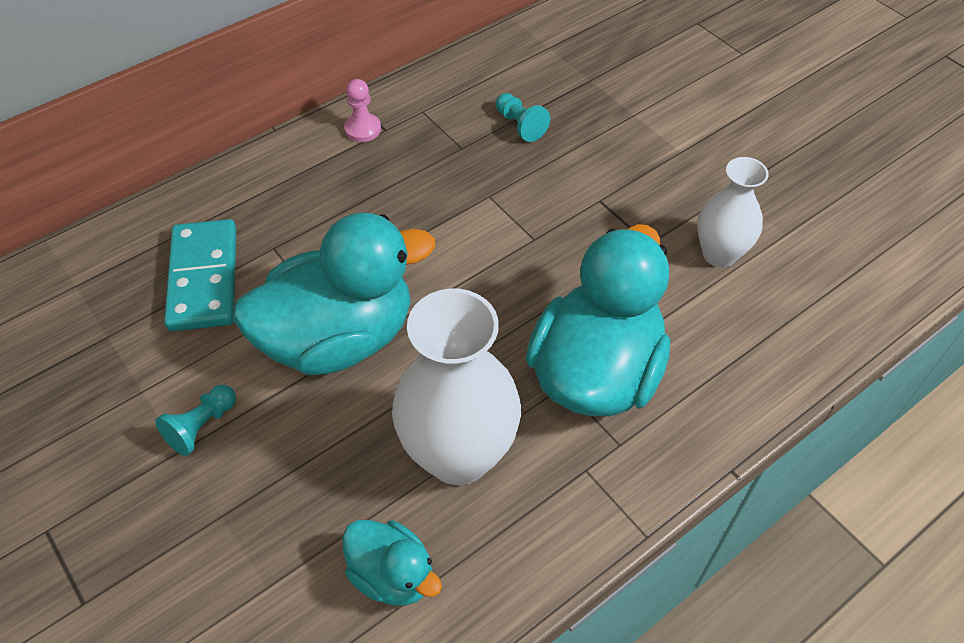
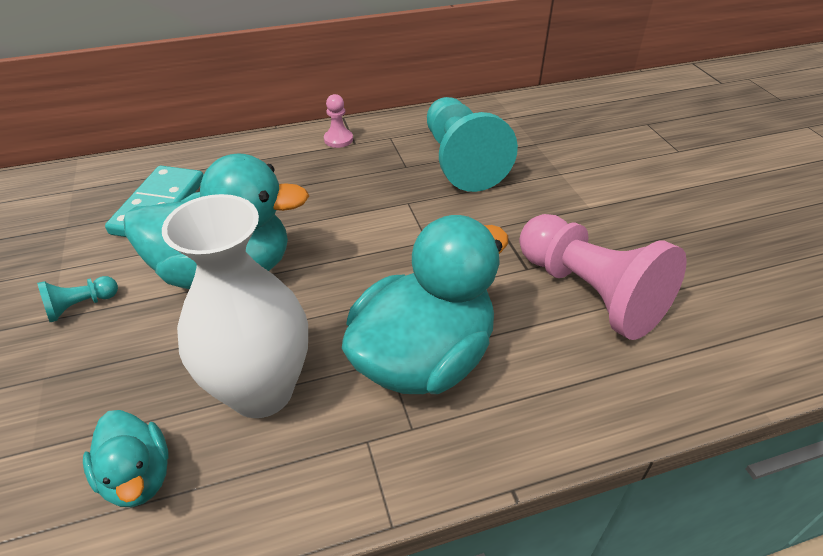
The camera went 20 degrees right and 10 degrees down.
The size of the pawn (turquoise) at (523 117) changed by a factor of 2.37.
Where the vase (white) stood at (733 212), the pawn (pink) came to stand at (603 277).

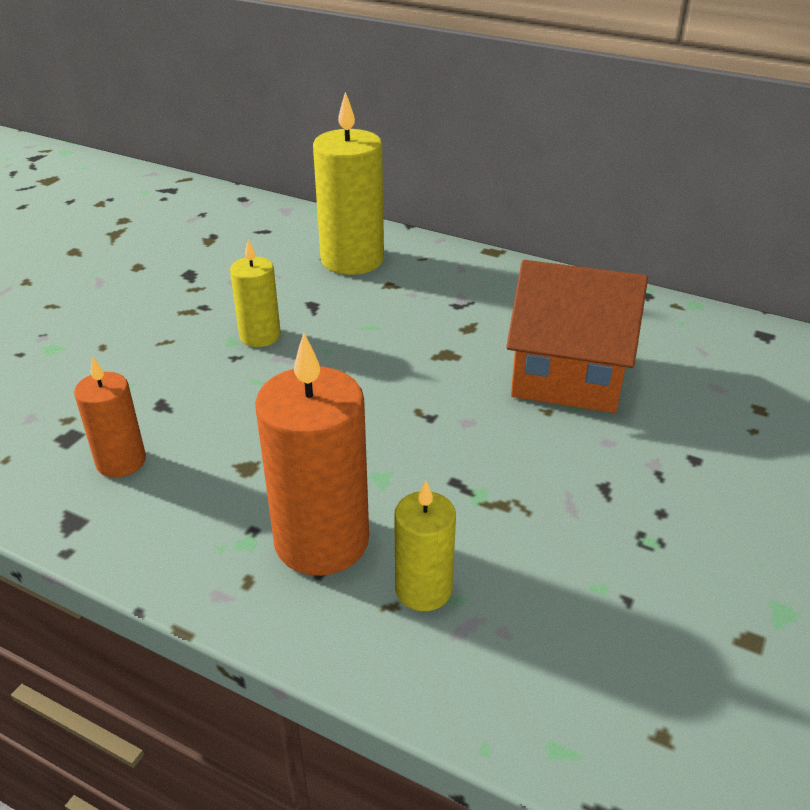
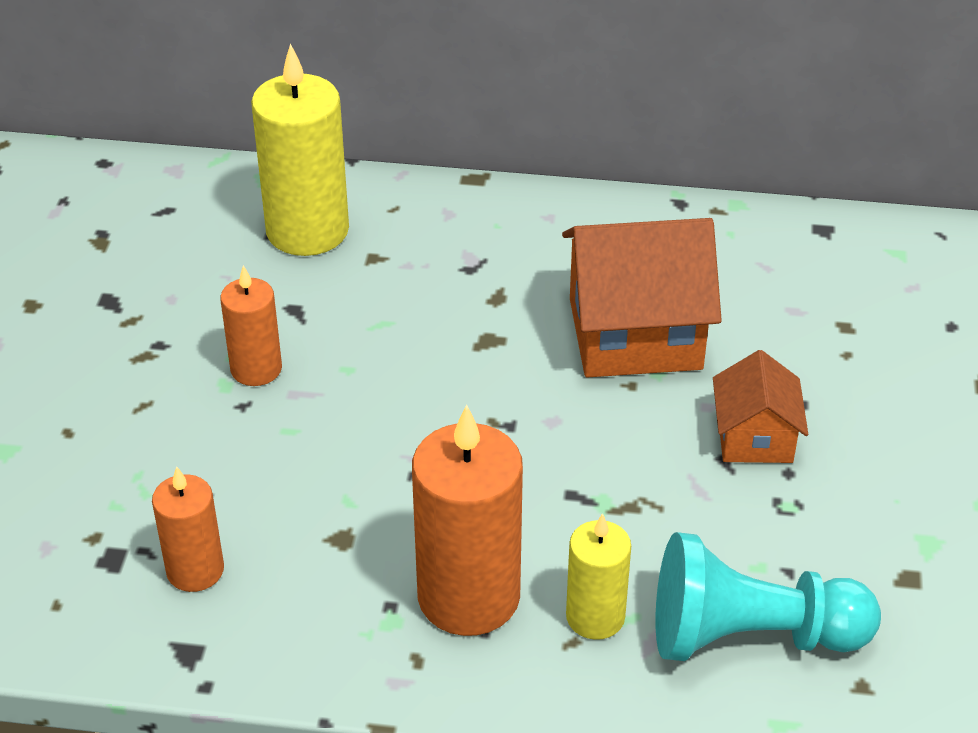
The camera went 20 degrees left and 5 degrees up.
What was the candle (yellow) at (255 293) turned into the candle (orange) at (251 325).
The second view gained the house (orange) at (760 406).
The second view gained the pawn (turquoise) at (768 596).

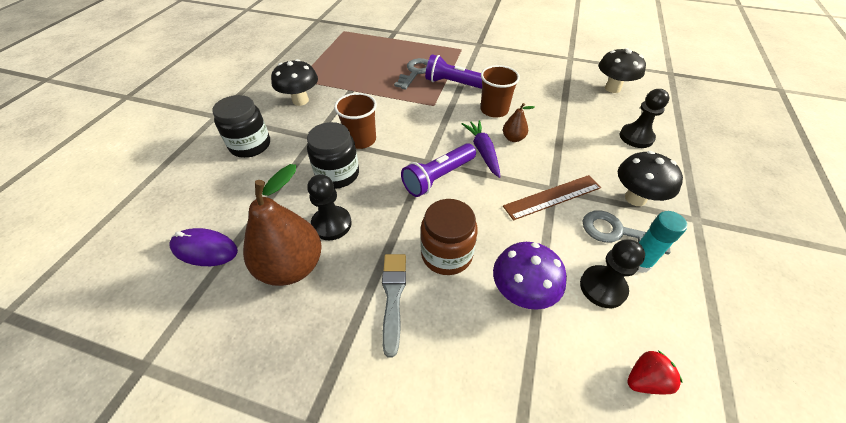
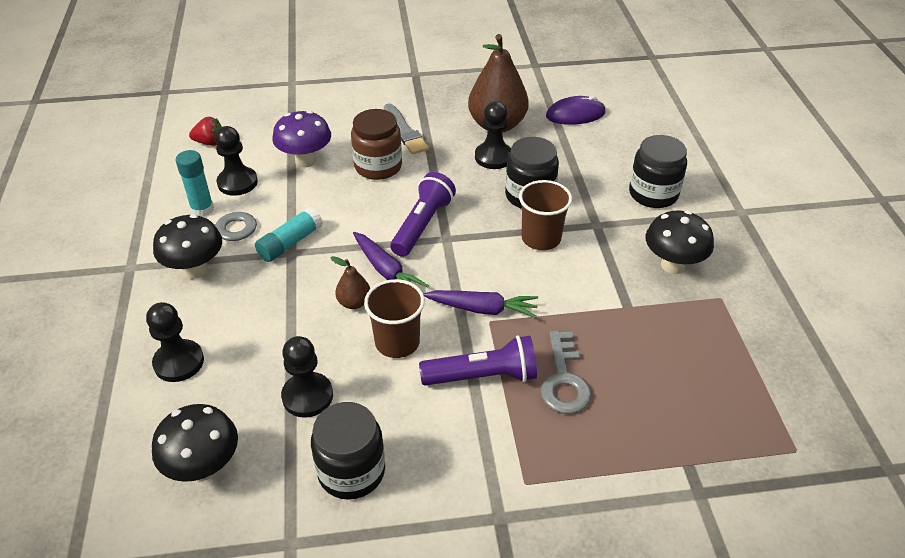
The camera went 155 degrees right and 5 degrees down.
Where the ruler (brown) stood at (552 197), the glue stick (turquoise) came to stand at (289 234).
The strawberry (red) at (655 372) ended up facing another way, 135 degrees counterclockwise from before.
The second view gained the carrot (purple) at (480 304).
The second view gained the pawn (black) at (307 377).
The second view gained the jar (black) at (348 451).

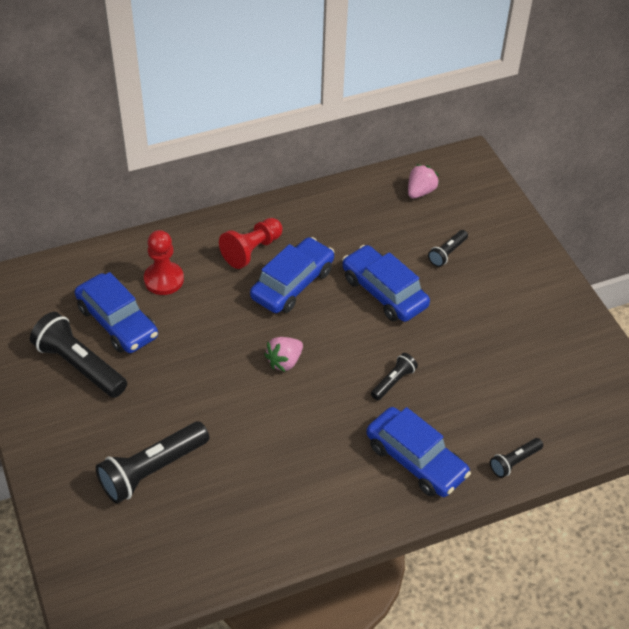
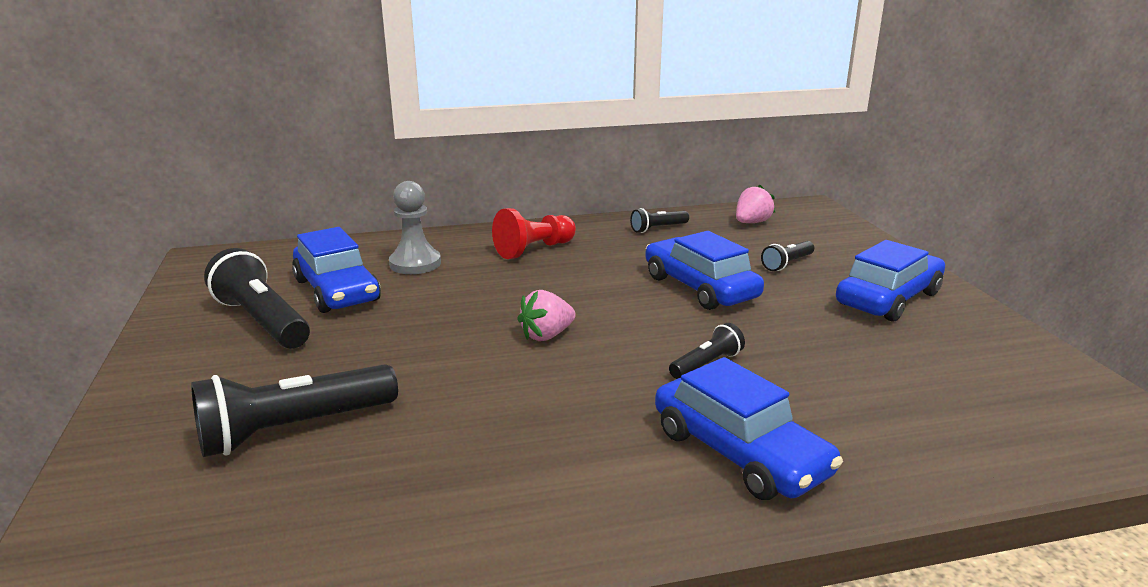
The camera went 10 degrees right and 25 degrees down.
What was the pawn (red) at (164 262) turned into the pawn (grey) at (415 227).
The car (blue) ended up elsewhere, having gone from (292 275) to (890 281).
The flashlight (black) ended up elsewhere, having gone from (516 458) to (659 220).

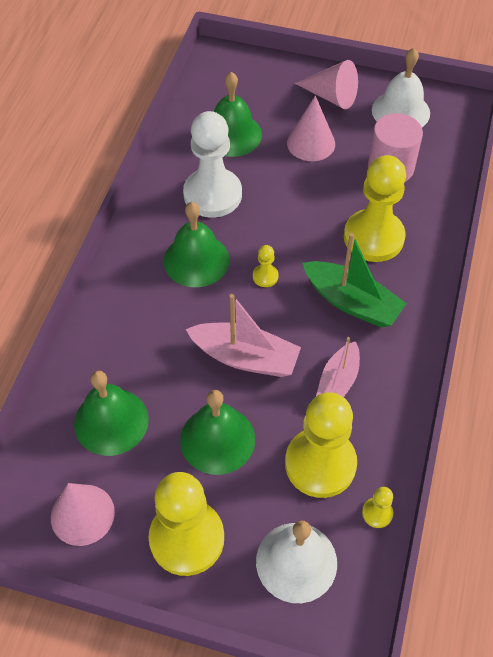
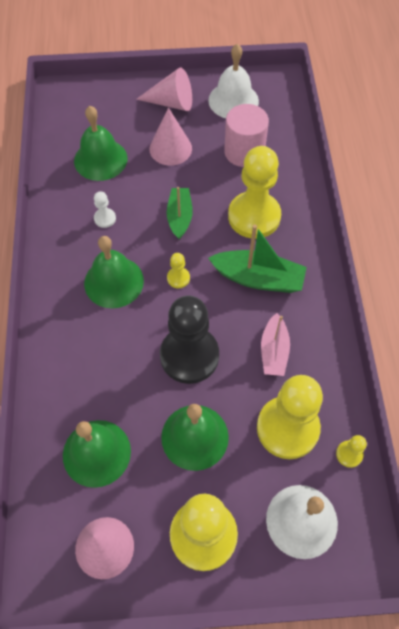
The camera went 20 degrees left and 5 degrees up.
The size of the pawn (white) at (212 164) changed by a factor of 0.42.
Where the boat (pink) stood at (243 335), the pawn (black) came to stand at (189 340).
The second view gained the boat (green) at (179 213).

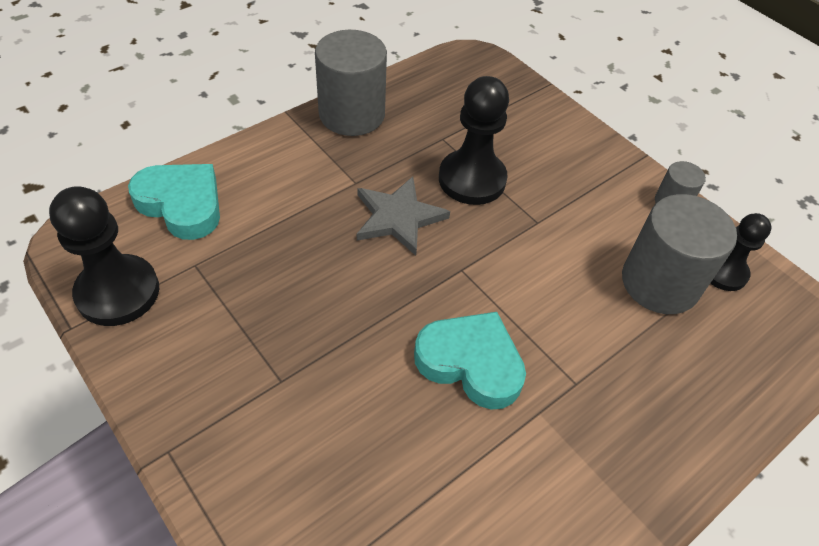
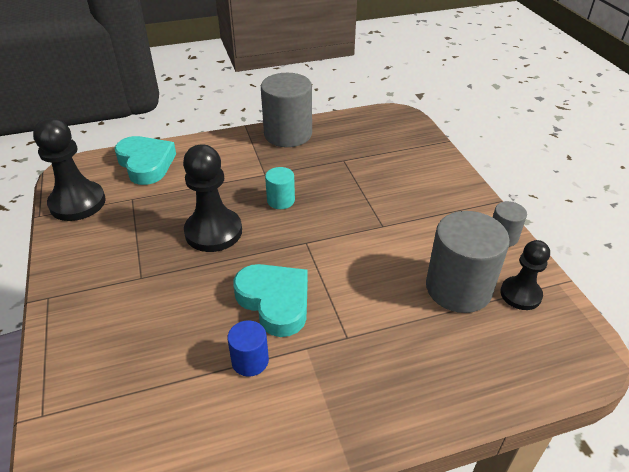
The camera went 25 degrees right and 10 degrees down.
The pawn (black) ended up elsewhere, having gone from (474 140) to (212 198).
Where the star (grey) stood at (403 216), the cylinder (turquoise) came to stand at (280 188).
The second view gained the cylinder (blue) at (248 348).

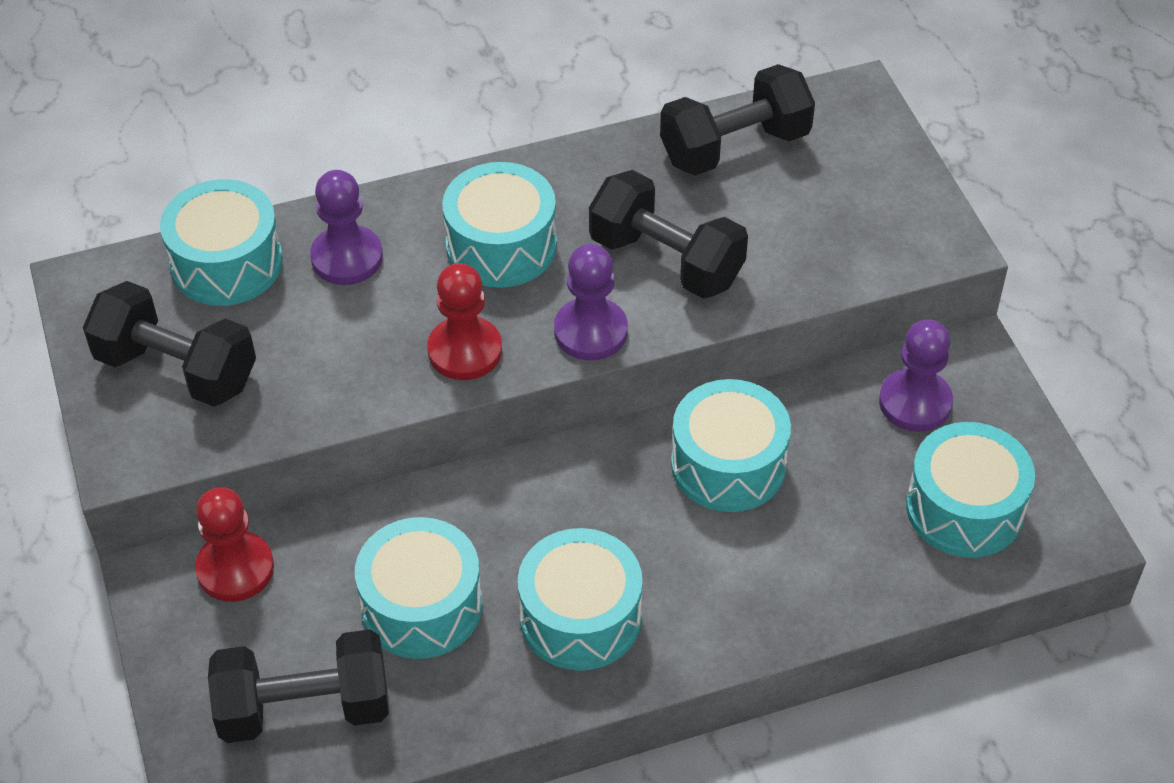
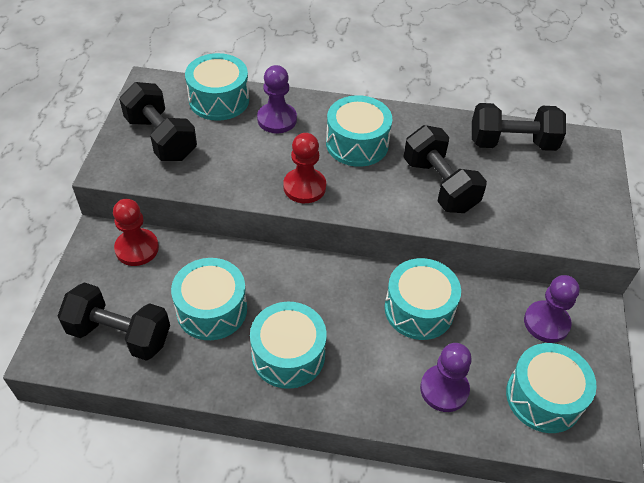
The camera went 25 degrees right and 0 degrees up.
The pawn (purple) ended up elsewhere, having gone from (591 302) to (446 377).

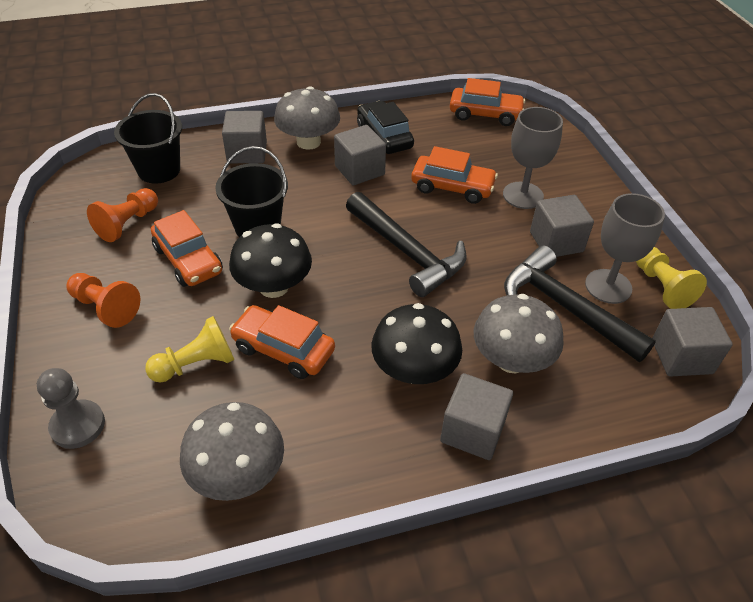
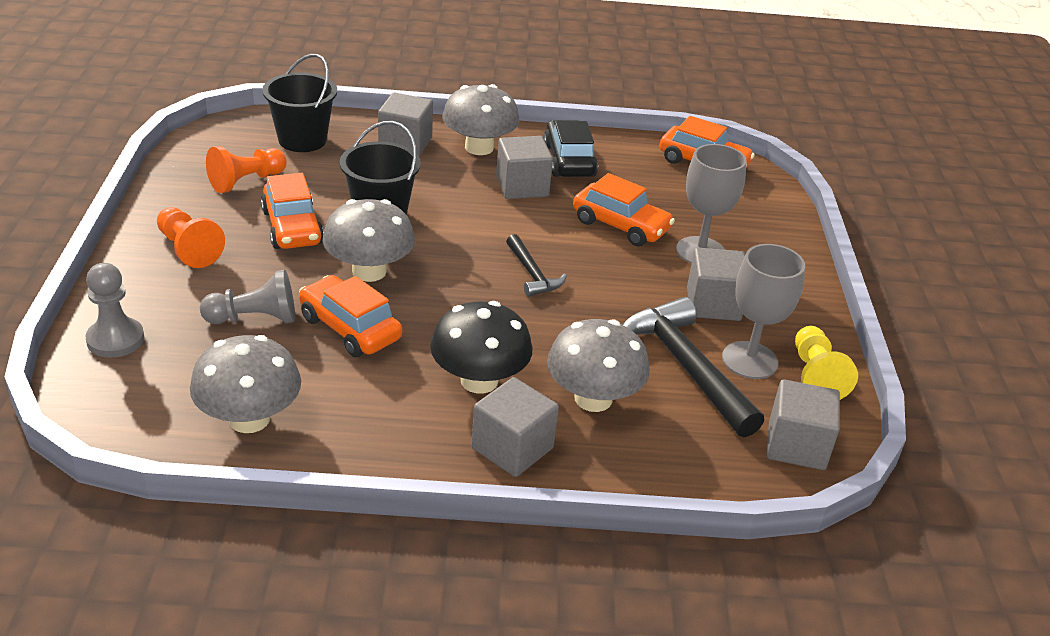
The camera went 15 degrees right and 10 degrees down.
The size of the hammer (black) at (406 244) changed by a factor of 0.53.
What was the mushroom (black) at (270 260) turned into the mushroom (grey) at (369 240).
What was the pawn (yellow) at (189 349) turned into the pawn (grey) at (247 297).

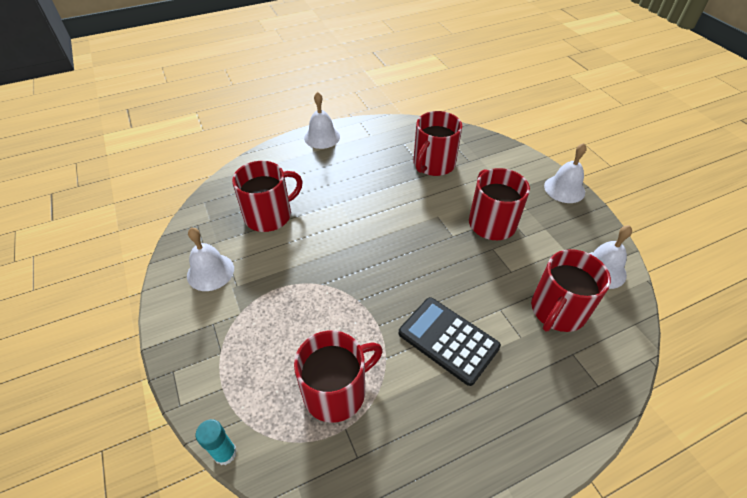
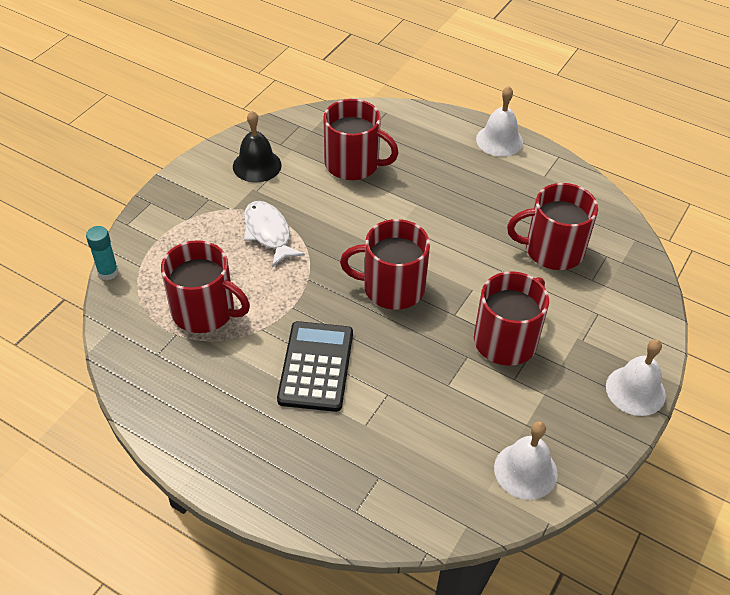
The camera went 55 degrees right and 0 degrees up.
What was the bell (white) at (210 259) turned into the bell (black) at (257 147).
The mug (red) ended up elsewhere, having gone from (571 290) to (385 264).
The second view gained the fish (white) at (274 234).

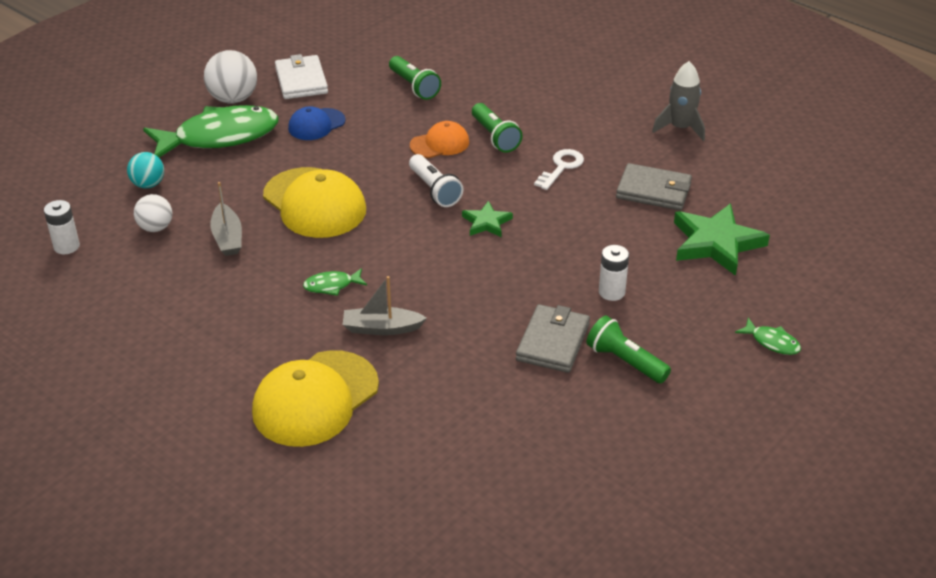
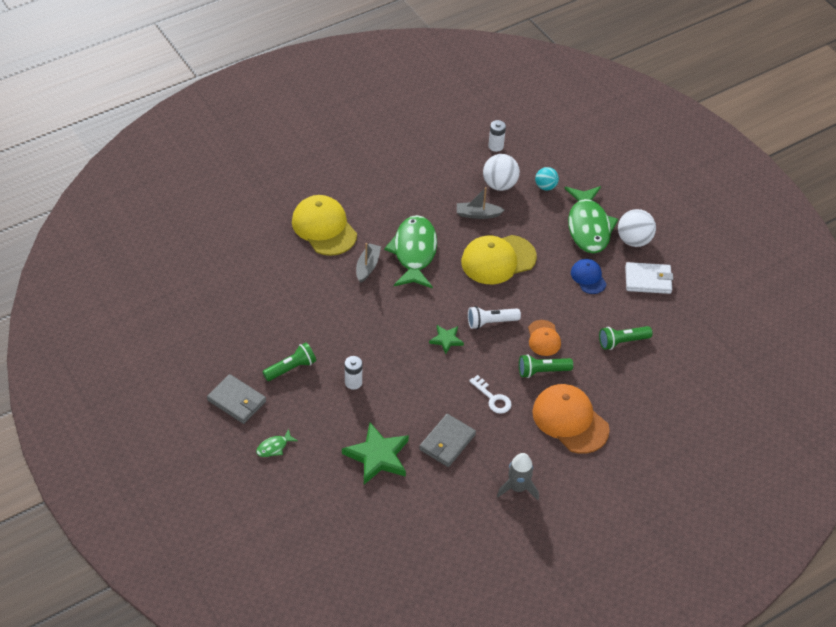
The camera went 105 degrees right and 10 degrees up.
The size of the ball (white) at (153 213) changed by a factor of 1.57.
The size of the fish (green) at (335 282) changed by a factor of 2.41.
The wallet (grey) ended up elsewhere, having gone from (553 338) to (236 399).
The second view gained the cap (orange) at (571 419).

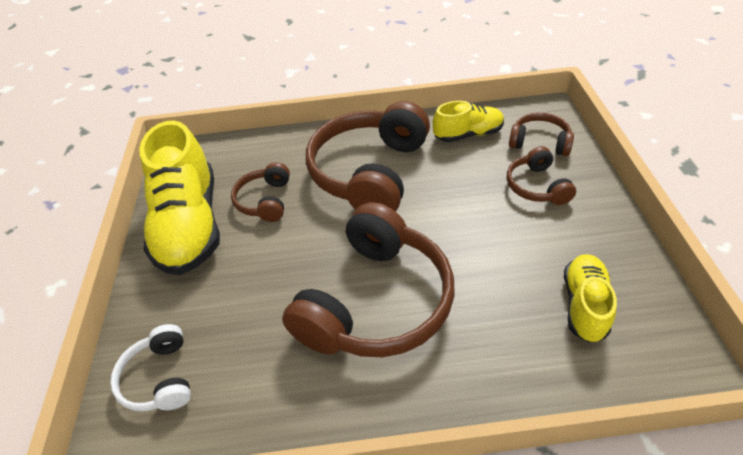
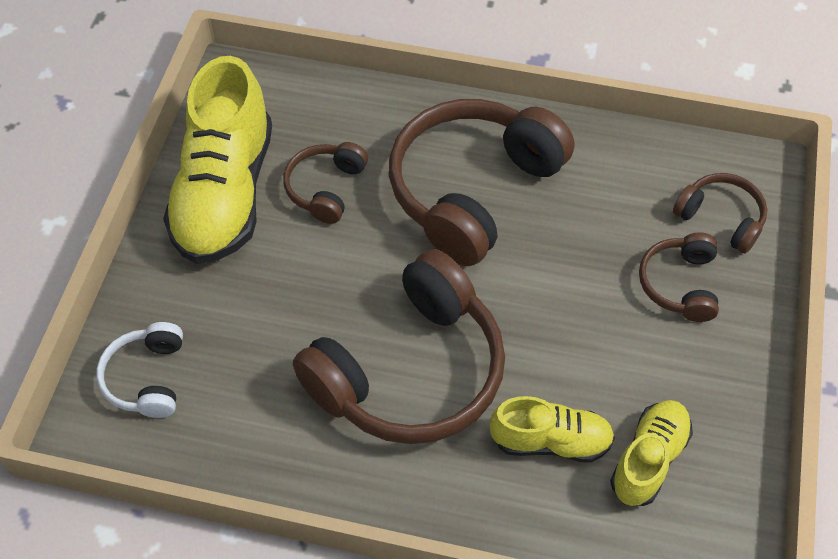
The camera went 15 degrees right and 10 degrees up.
The shoe (yellow) ended up elsewhere, having gone from (468 121) to (552 429).

